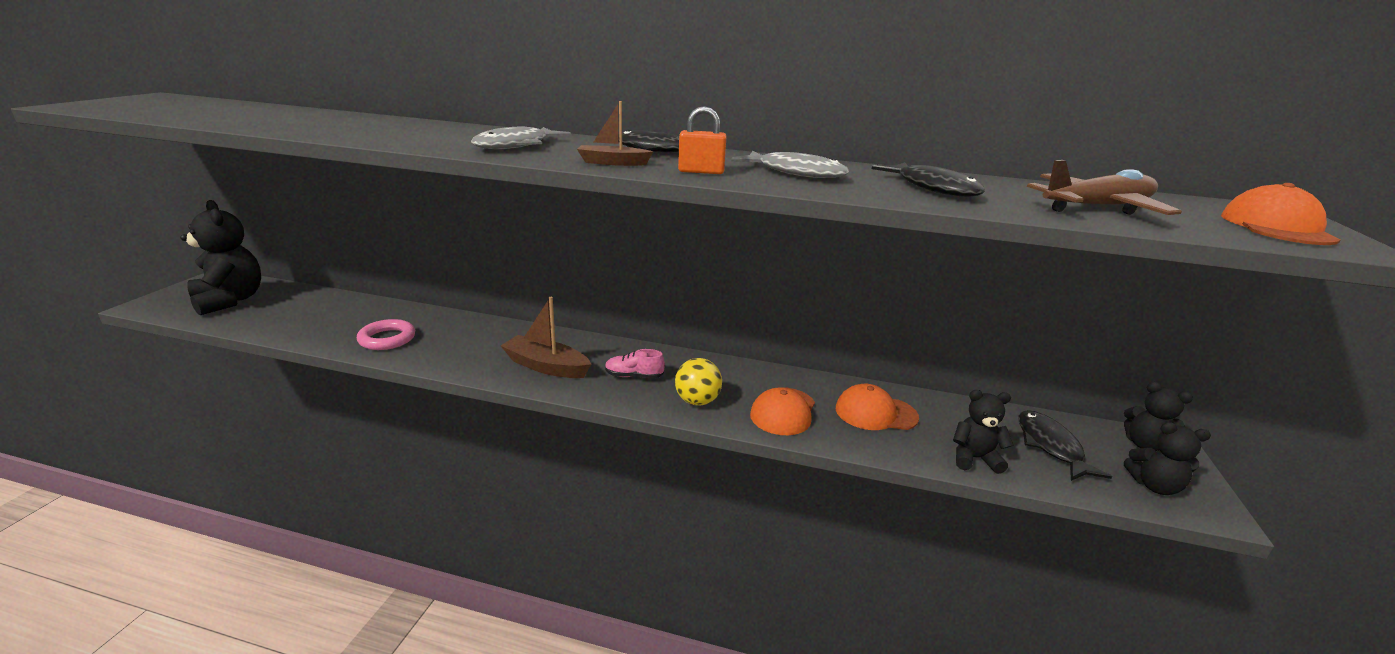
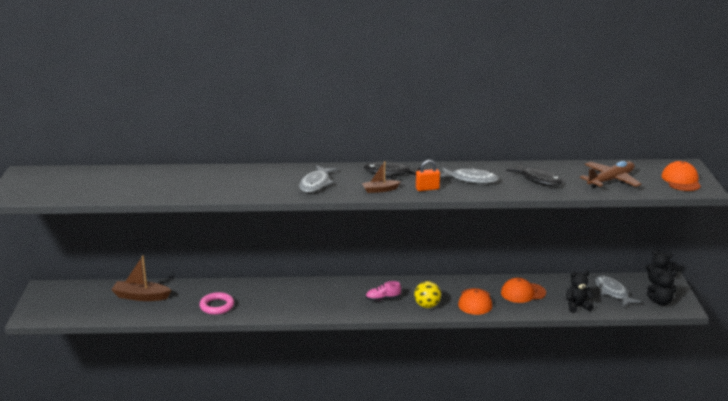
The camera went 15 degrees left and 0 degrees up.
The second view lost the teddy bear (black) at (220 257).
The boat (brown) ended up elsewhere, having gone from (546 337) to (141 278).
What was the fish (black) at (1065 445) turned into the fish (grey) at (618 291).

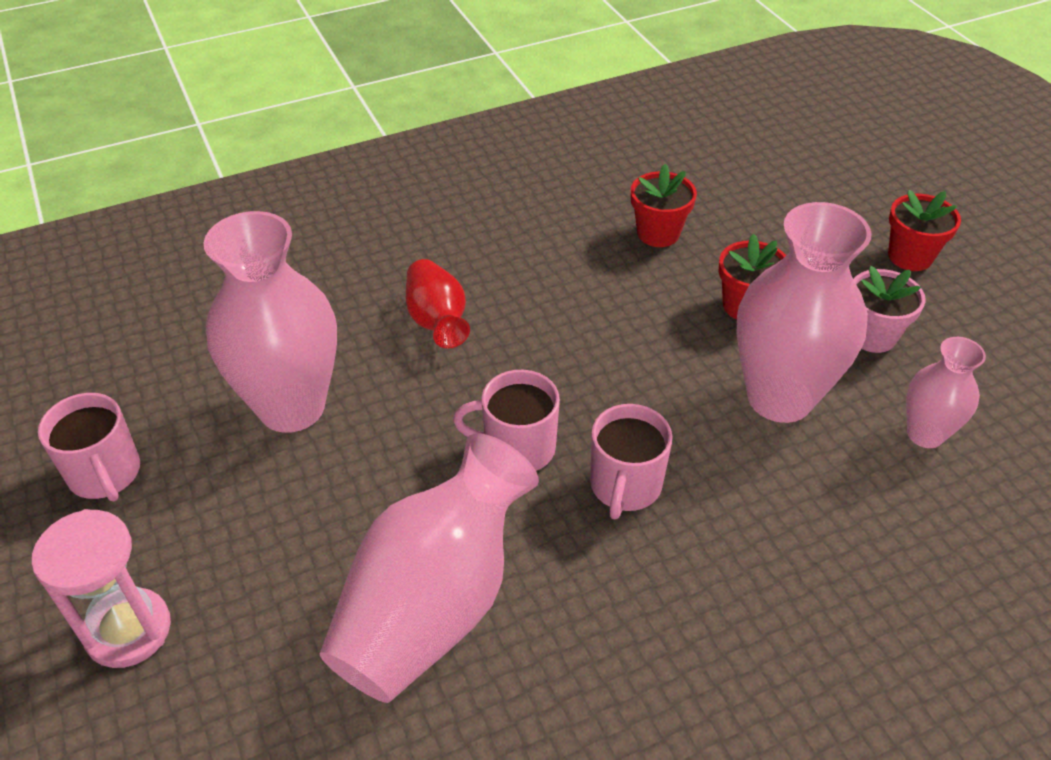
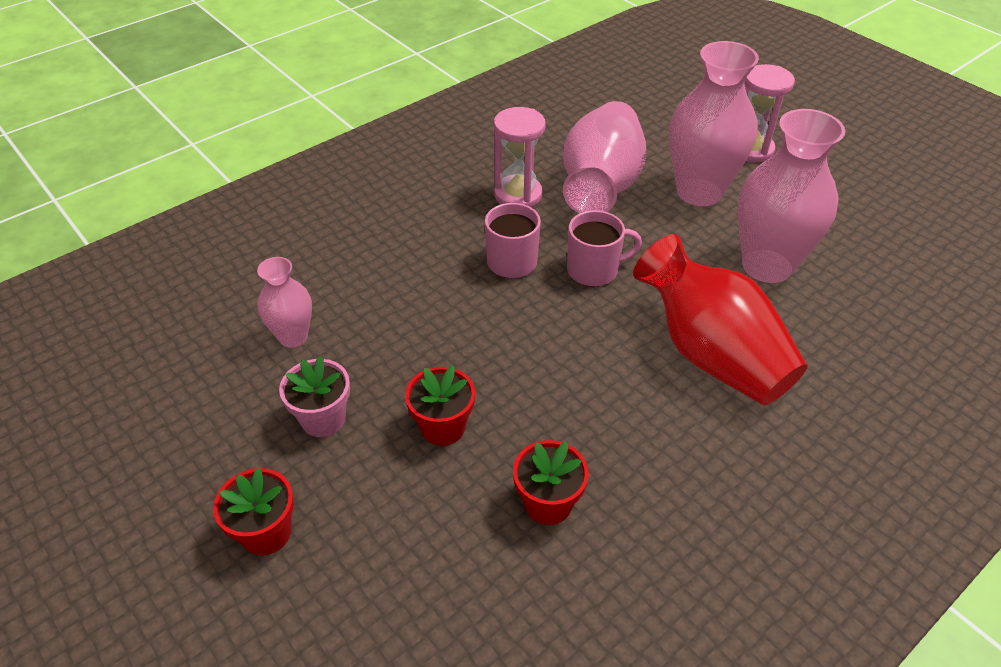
The camera went 165 degrees right and 0 degrees up.
The vase (pink) ended up elsewhere, having gone from (803 312) to (714 123).
The size of the vase (red) at (438 304) changed by a factor of 1.88.
The second view lost the mug (pink) at (89 447).
The second view gained the hourglass (pink) at (520 157).

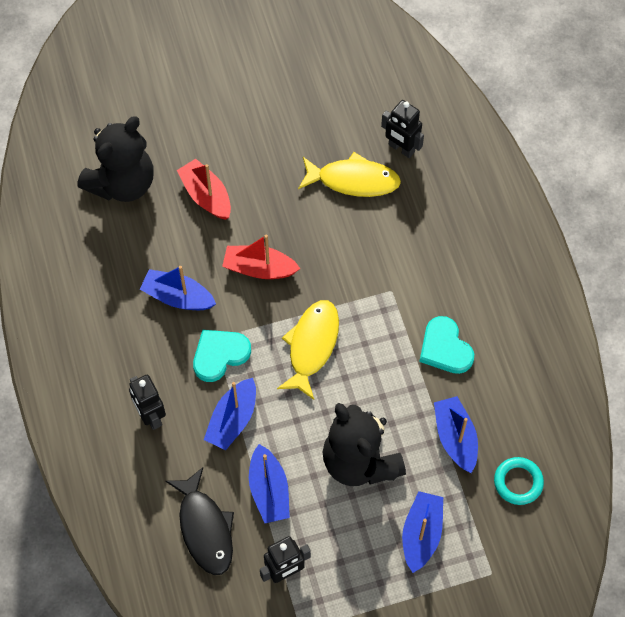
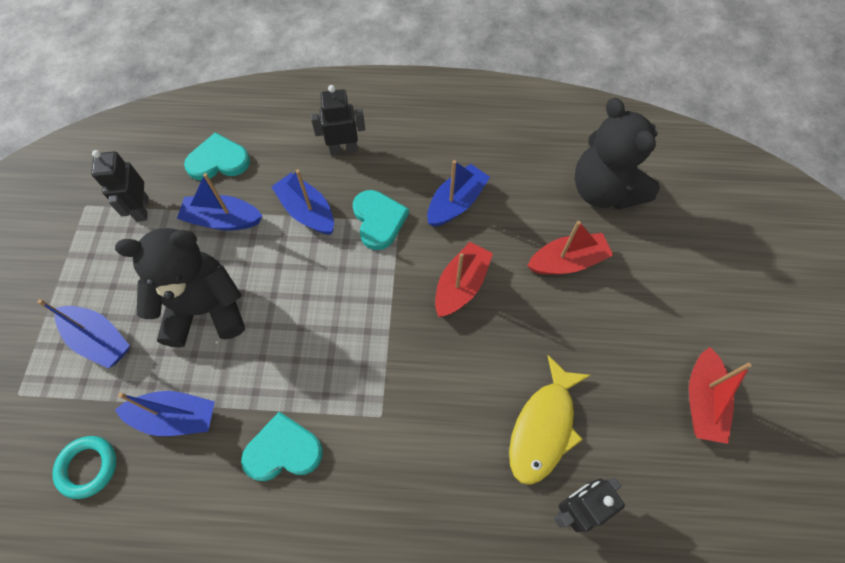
The camera went 110 degrees right and 0 degrees up.
The second view lost the fish (yellow) at (308 350).
Where the fish (black) stood at (199 521), the heart (turquoise) came to stand at (217 156).
The second view gained the boat (red) at (720 395).

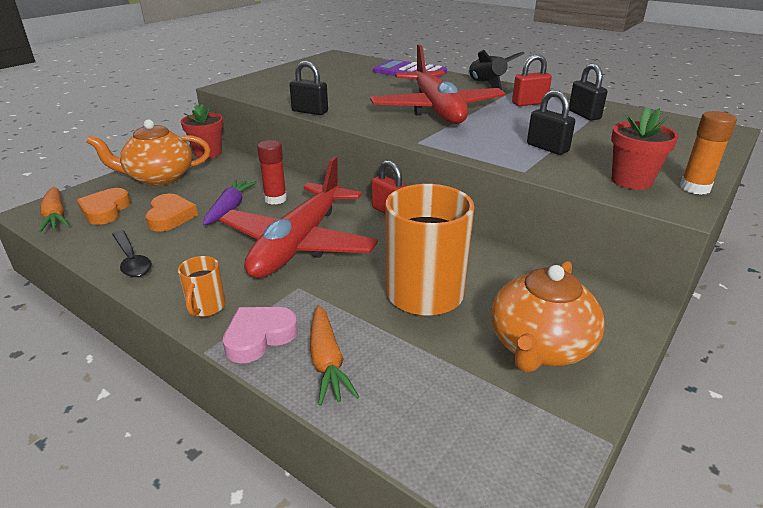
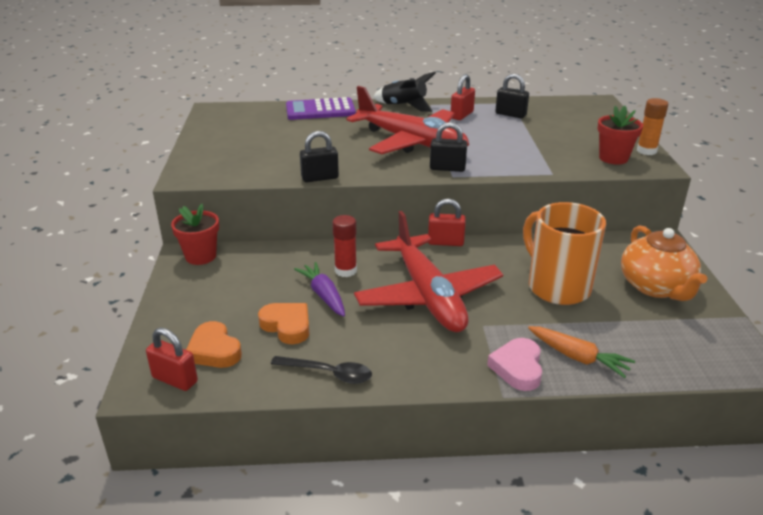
The camera went 40 degrees left and 0 degrees up.
The padlock (black) ended up elsewhere, having gone from (551 122) to (448 147).
The second view lost the teapot (orange) at (148 152).
Where the carrot (orange) stood at (54 209), the padlock (red) came to stand at (172 359).
The second view lost the mug (orange) at (201 286).

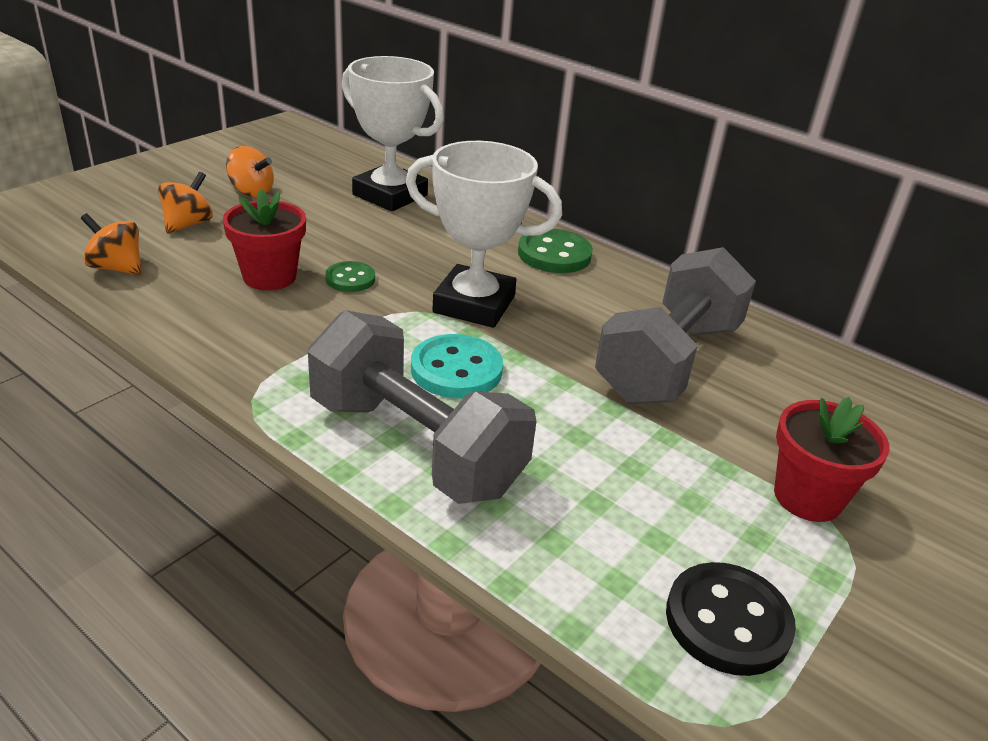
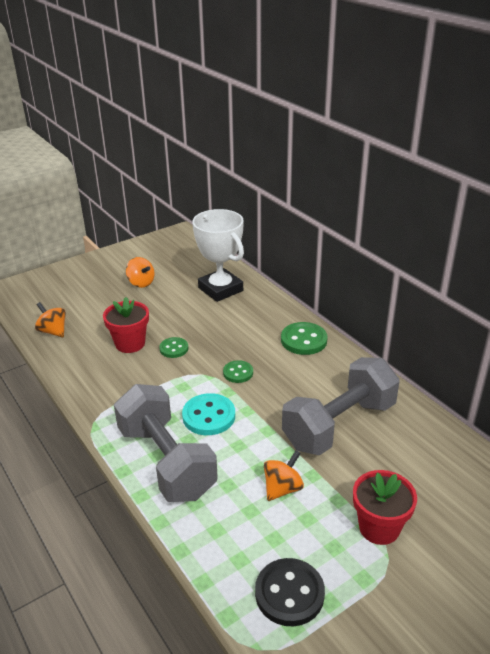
The camera went 20 degrees right and 0 degrees up.
Where the trophy (white) stood at (484 234), the button (green) came to stand at (238 371).
The spinning top (orange) ended up elsewhere, having gone from (185 203) to (284 475).

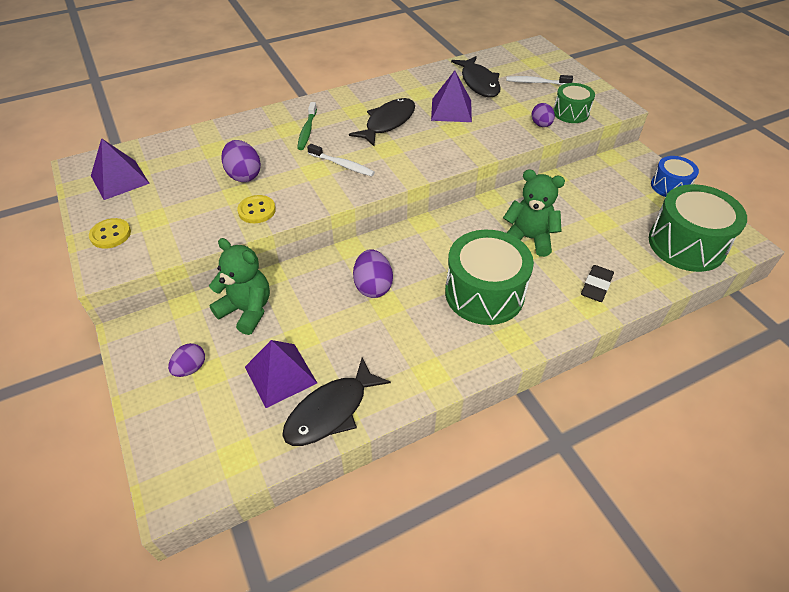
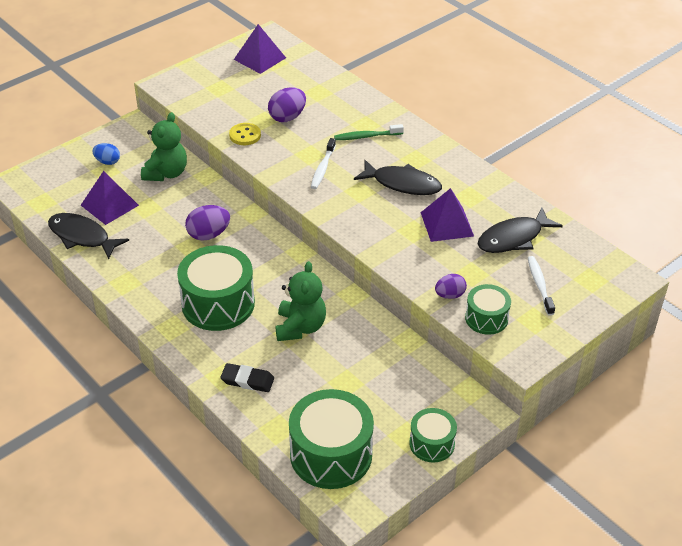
The camera went 75 degrees right and 5 degrees down.
What was the drum (blue) at (675 176) turned into the drum (green) at (433 435).
The second view lost the button (yellow) at (110 233).
What was the egg (purple) at (186 360) turned into the egg (blue) at (106 154).

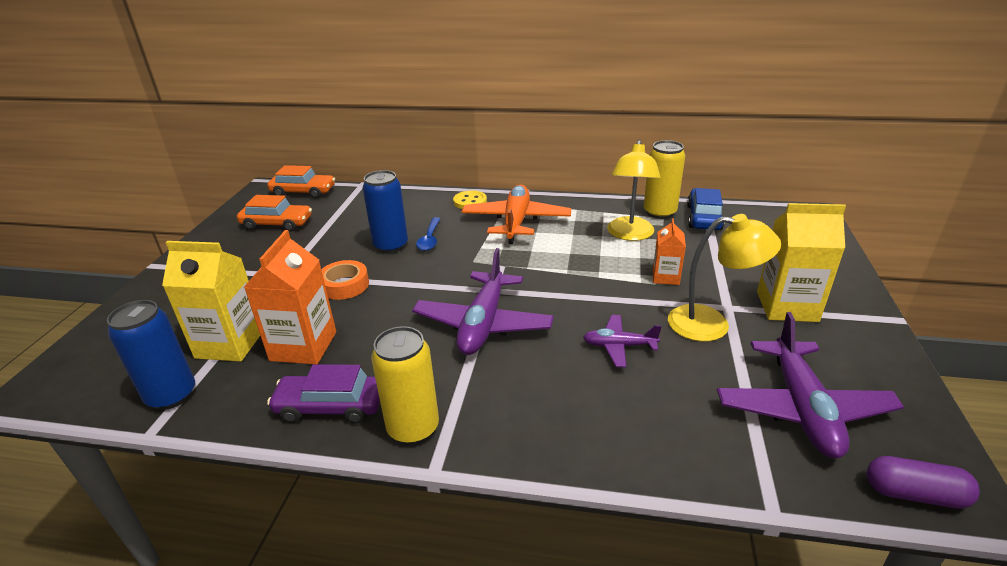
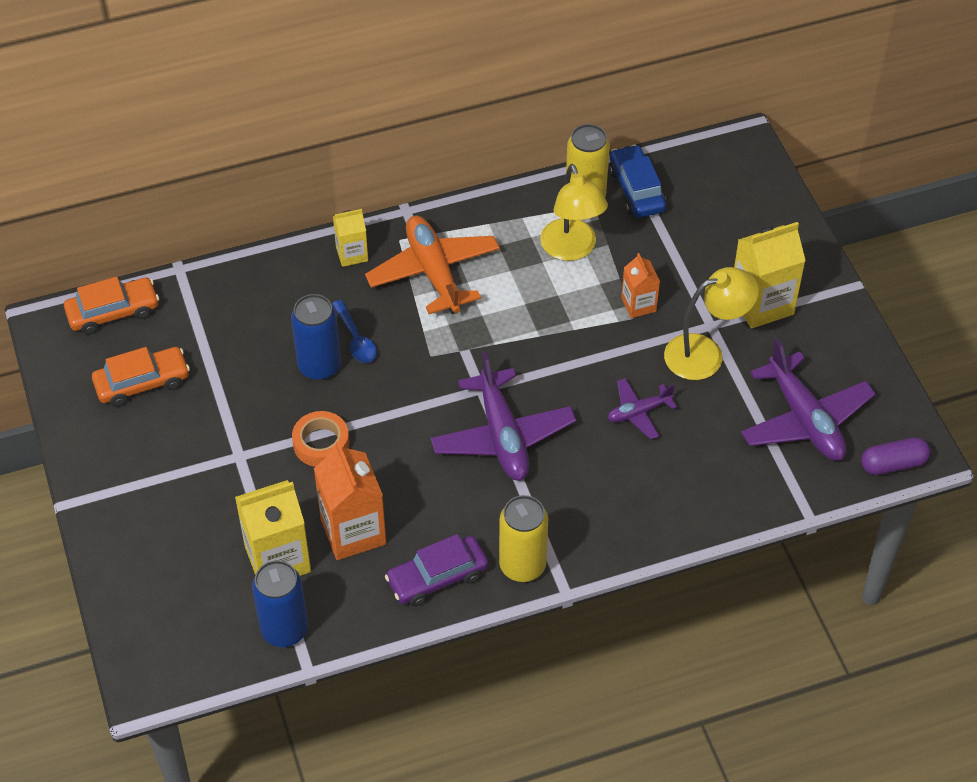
The camera went 30 degrees left and 20 degrees up.
Where the button (yellow) stood at (470 200), the carton (yellow) came to stand at (350 238).

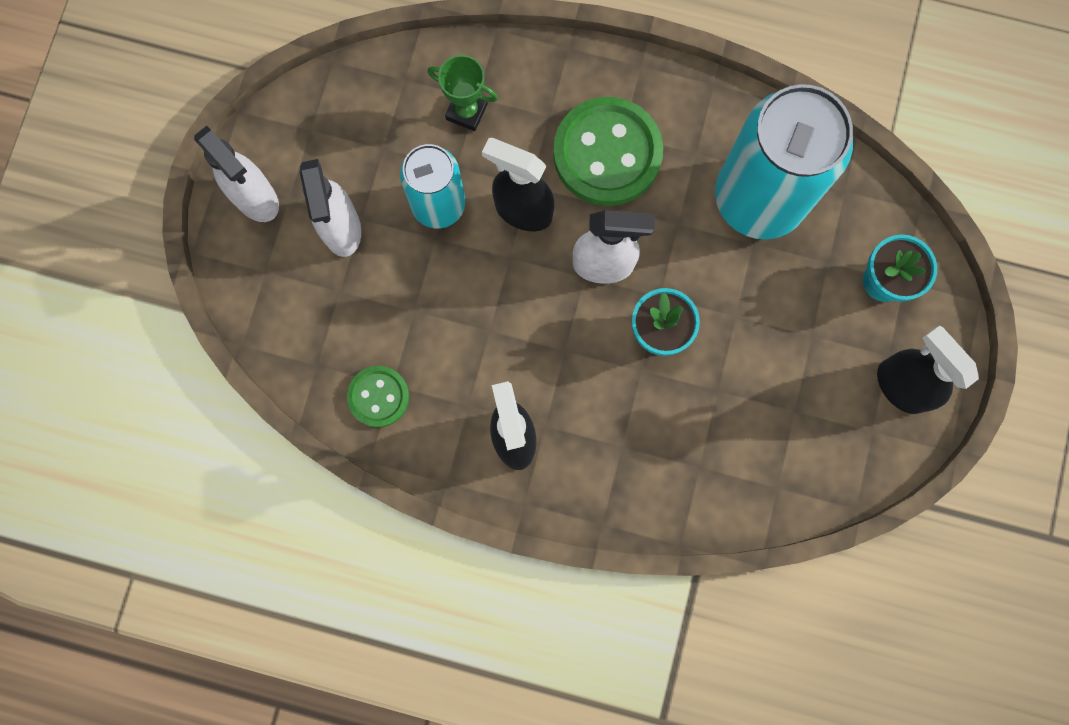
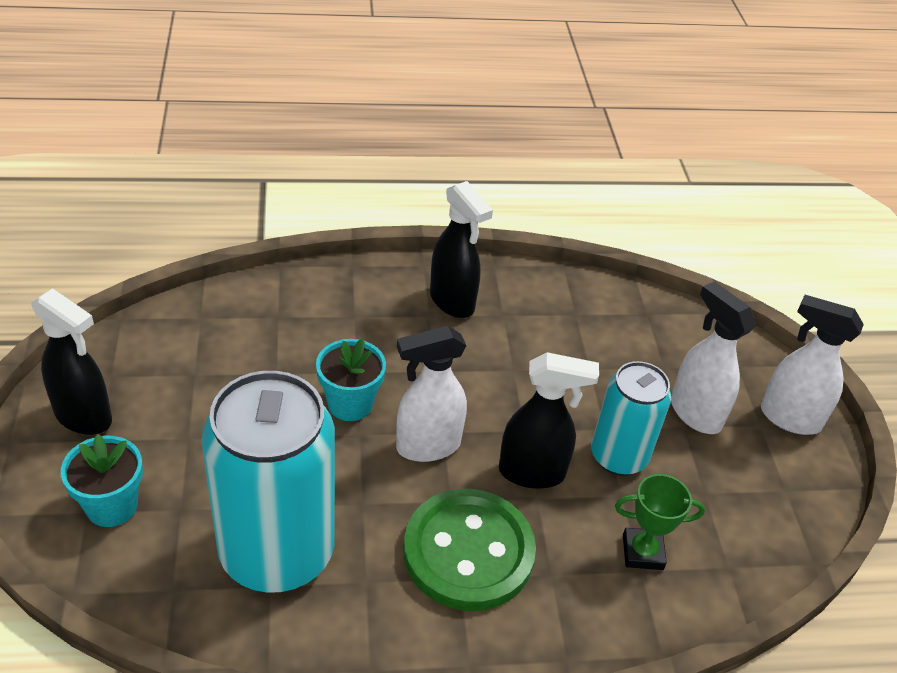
The camera went 155 degrees right and 35 degrees down.
The second view lost the button (green) at (378 397).

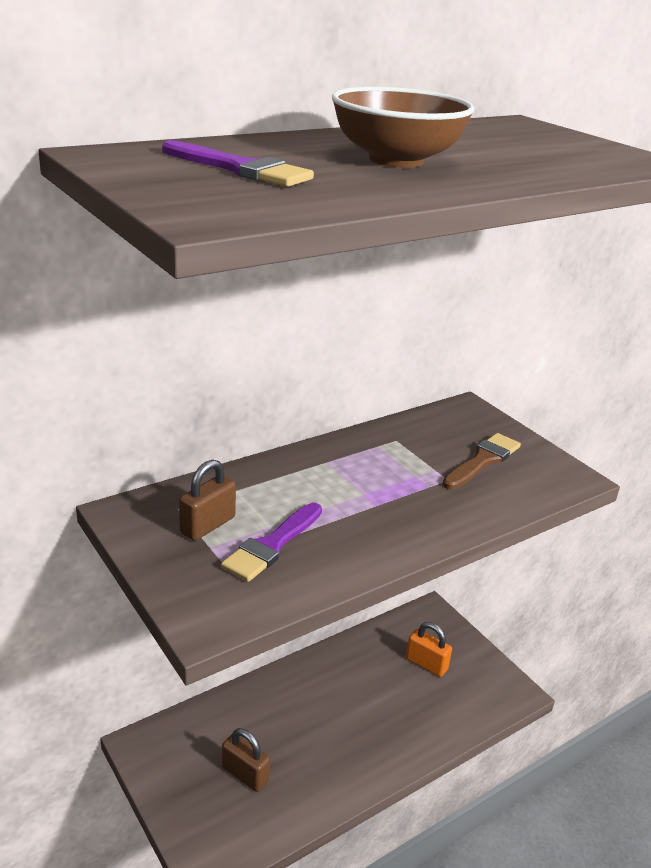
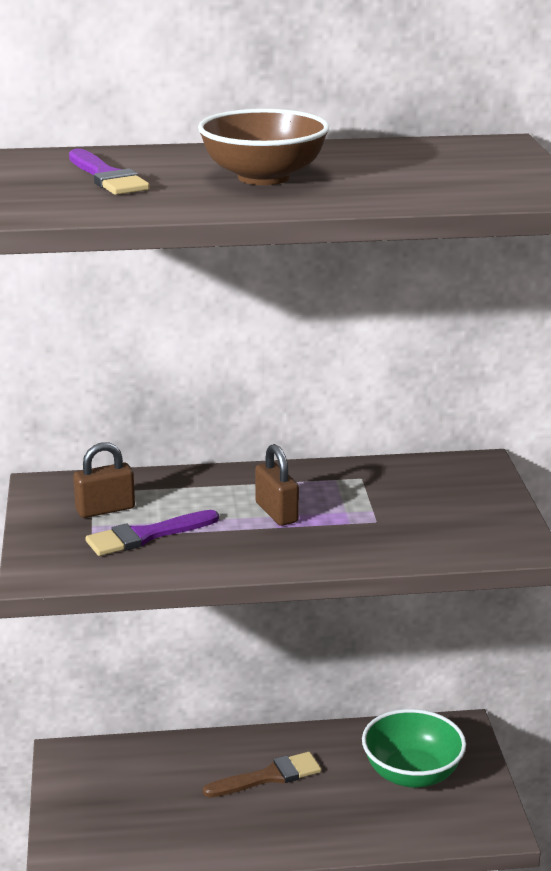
The camera went 30 degrees right and 5 degrees down.
The brush (brown) ended up elsewhere, having gone from (482 461) to (262 774).
Where the padlock (orange) stood at (429 649), the bowl (green) came to stand at (414 748).
The padlock (brown) ended up elsewhere, having gone from (246 760) to (277 485).

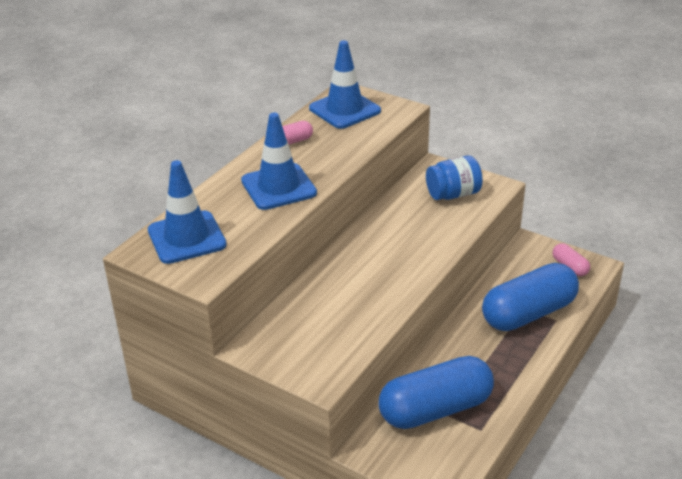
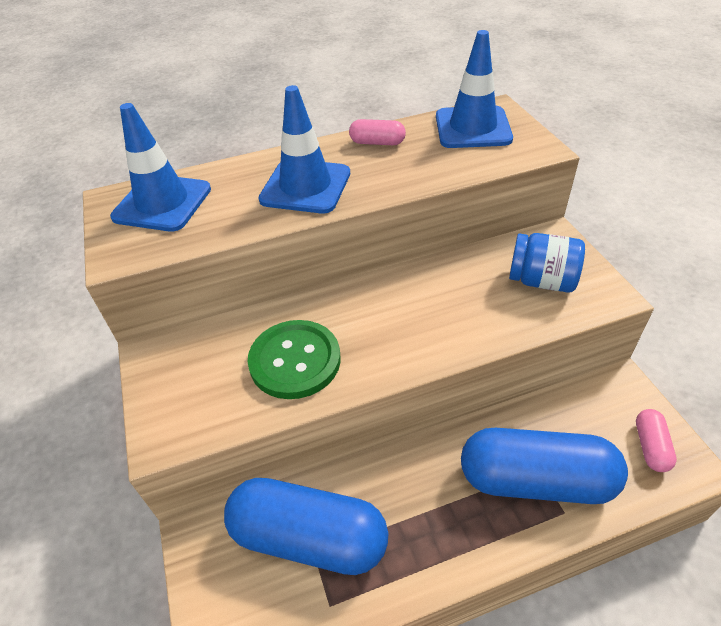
The camera went 40 degrees right and 10 degrees up.
The second view gained the button (green) at (294 359).

